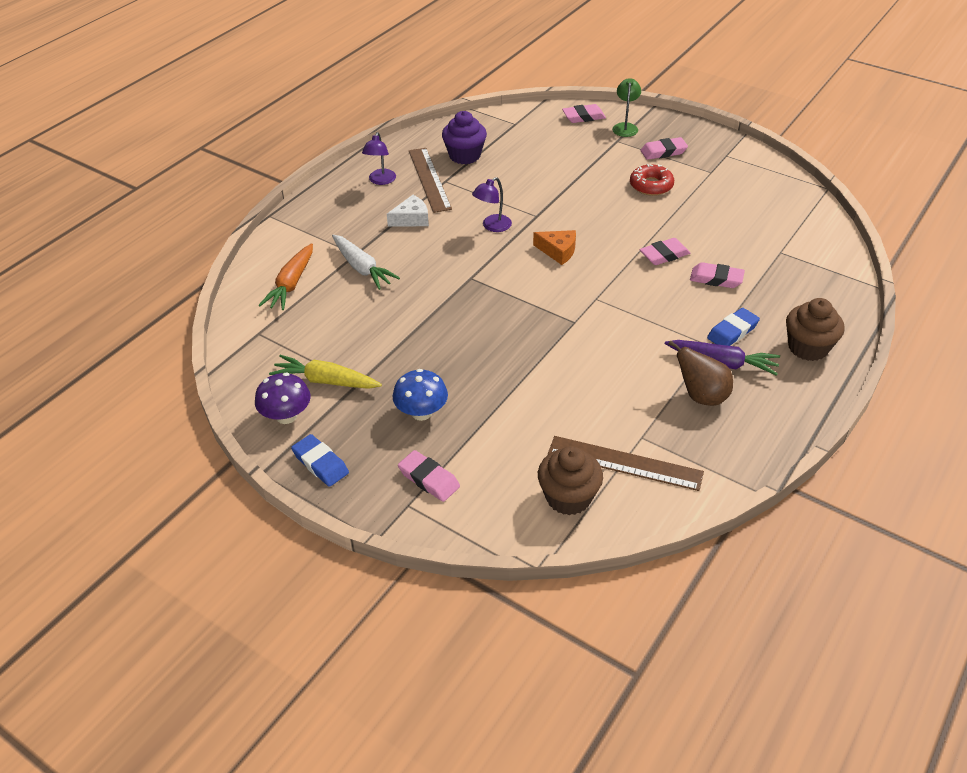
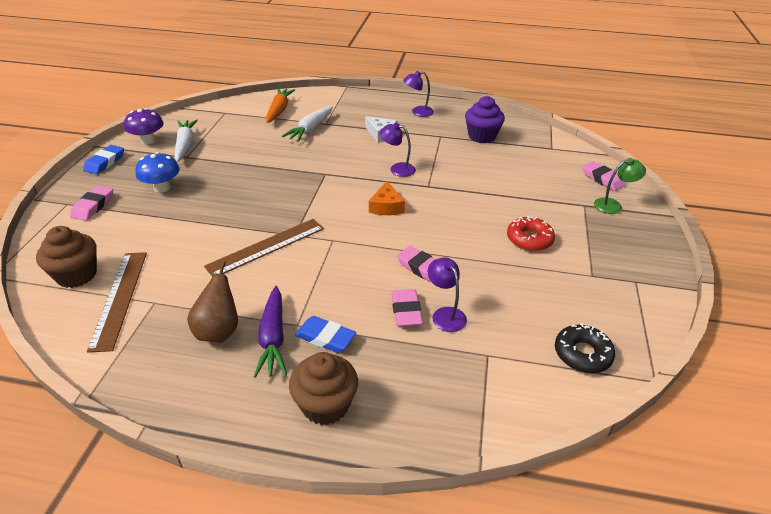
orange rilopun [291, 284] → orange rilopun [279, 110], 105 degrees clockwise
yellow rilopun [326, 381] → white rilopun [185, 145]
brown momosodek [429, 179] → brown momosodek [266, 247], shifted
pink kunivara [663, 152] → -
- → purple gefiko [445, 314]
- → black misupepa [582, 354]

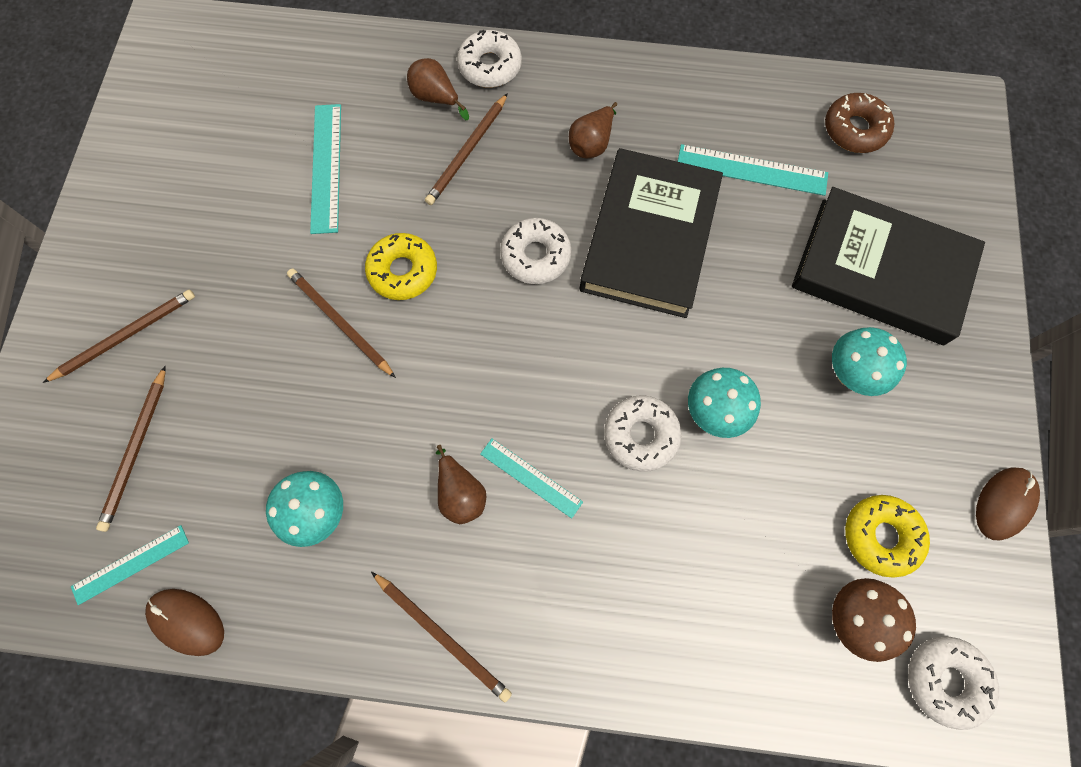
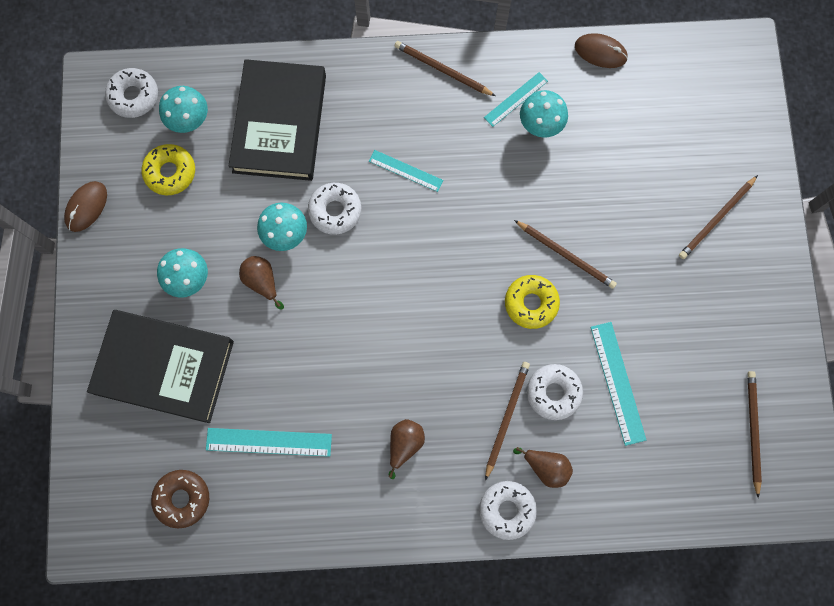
turquoise momosodek [130, 564] → turquoise momosodek [516, 99], shifted
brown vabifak [136, 450] → brown vabifak [752, 431], shifted
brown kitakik [460, 493] → brown kitakik [262, 282], shifted
white misupepa [535, 256] → white misupepa [553, 393], shifted
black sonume [649, 237] → black sonume [279, 123], shifted
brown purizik [852, 618] → turquoise purizik [190, 121]

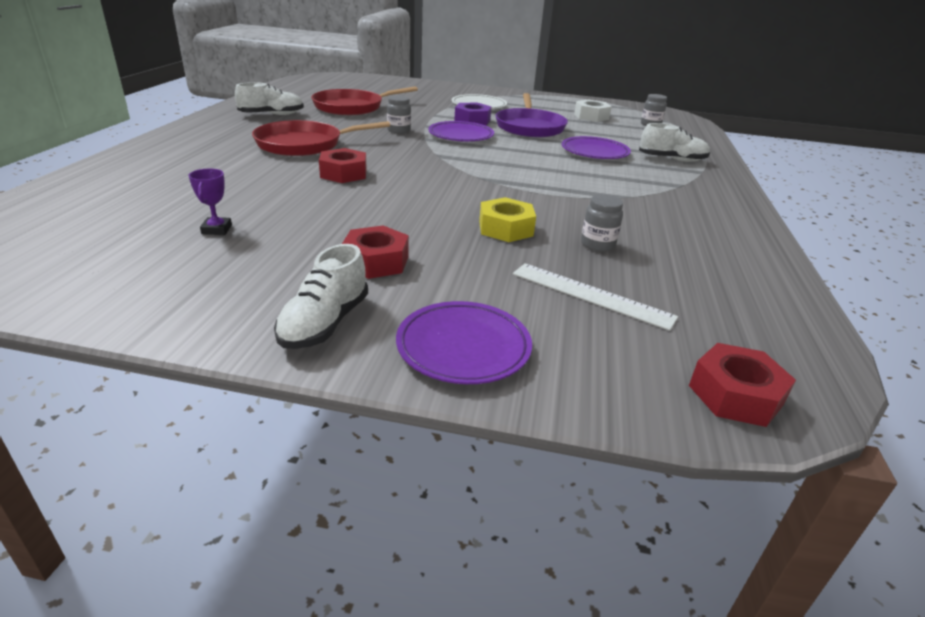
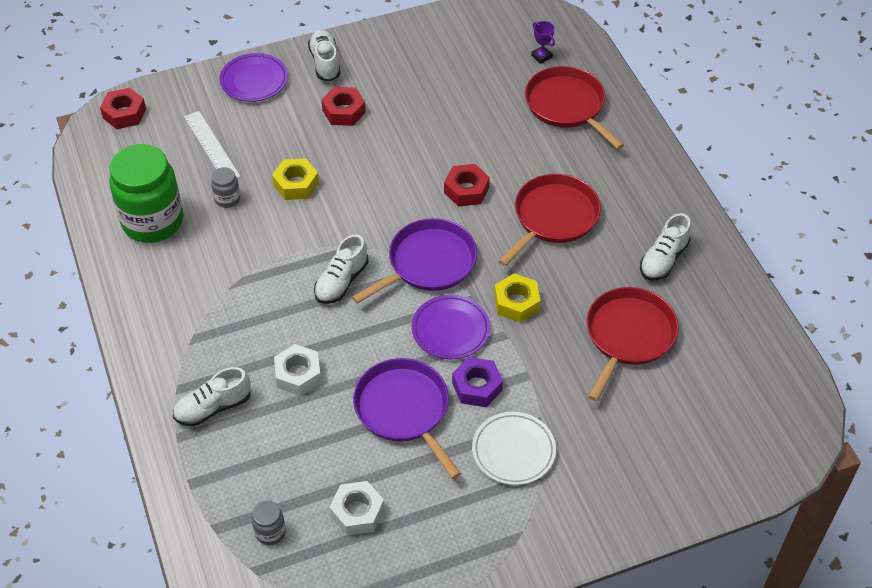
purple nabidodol [216, 229] → purple nabidodol [541, 56], shifted
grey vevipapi [399, 130] → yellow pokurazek [516, 303]
white momosodek [591, 295] → white momosodek [211, 146], 60 degrees clockwise
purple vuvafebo [594, 152] → white pokurazek [298, 374]
- → green vevipapi [153, 221]
- → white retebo [341, 281]
- → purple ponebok [428, 263]
- → red ponebok [567, 106]

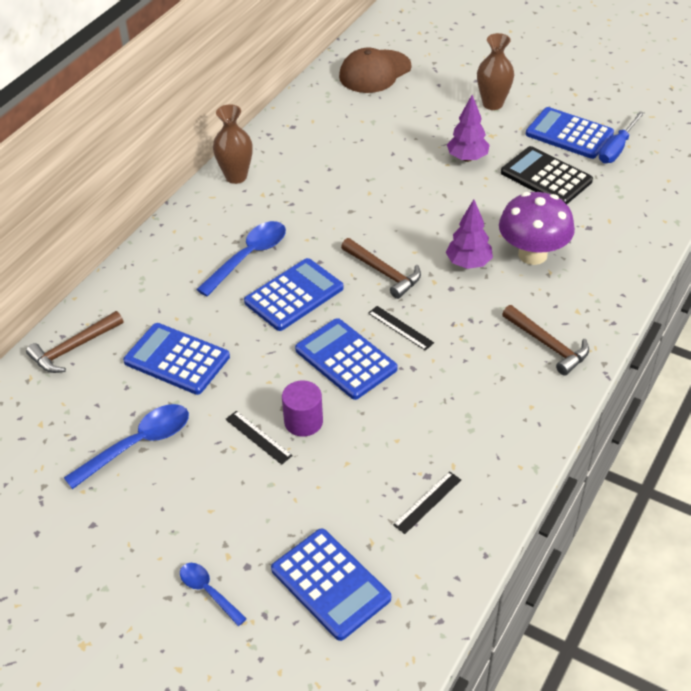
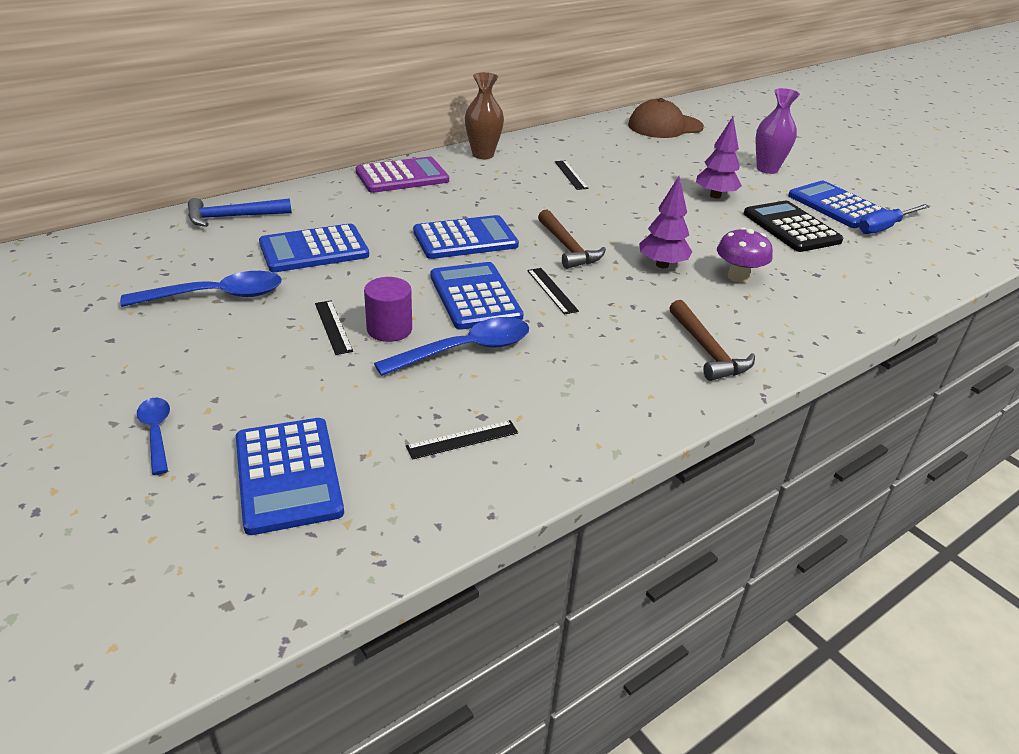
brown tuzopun [74, 348] → blue tuzopun [233, 217]
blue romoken [177, 359] → blue romoken [314, 250], 75 degrees counterclockwise
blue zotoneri [248, 257] → blue zotoneri [466, 350], shifted
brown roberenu [492, 104] → purple roberenu [767, 169]
purple purizik [532, 254] → purple purizik [738, 277], x0.63
- → purple romoken [402, 176]
- → black momosodek [570, 175]

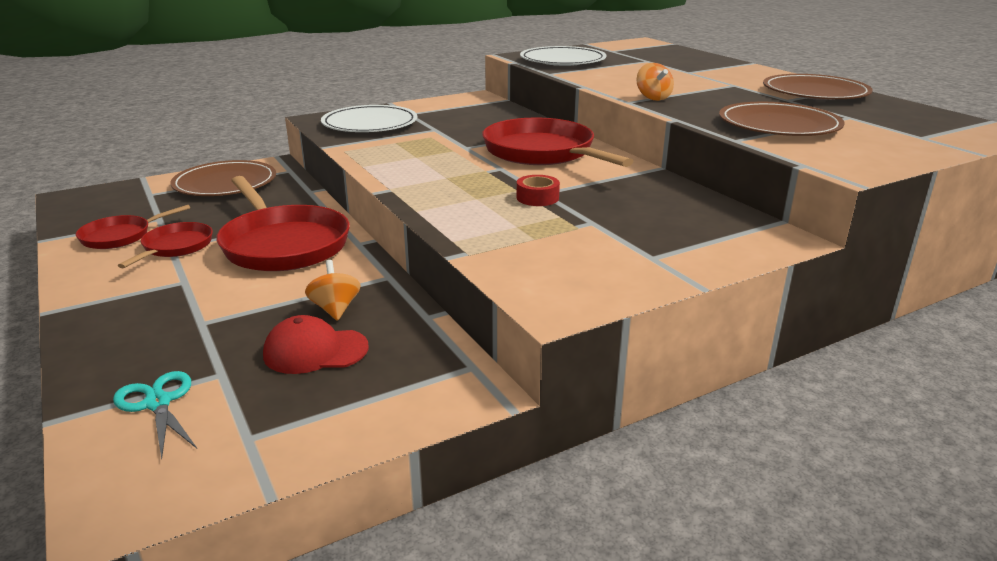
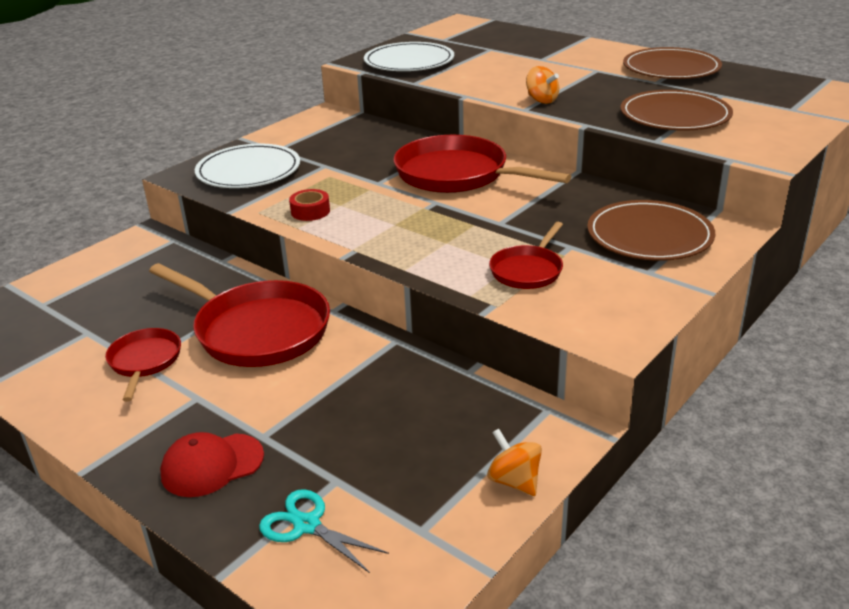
red ponebok [120, 236] → red ponebok [528, 270], shifted
brown vuvafebo [225, 183] → brown vuvafebo [649, 235], shifted
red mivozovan [315, 351] → red mivozovan [212, 465], shifted
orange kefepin [335, 309] → orange kefepin [514, 481], shifted
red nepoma [537, 198] → red nepoma [310, 211], shifted

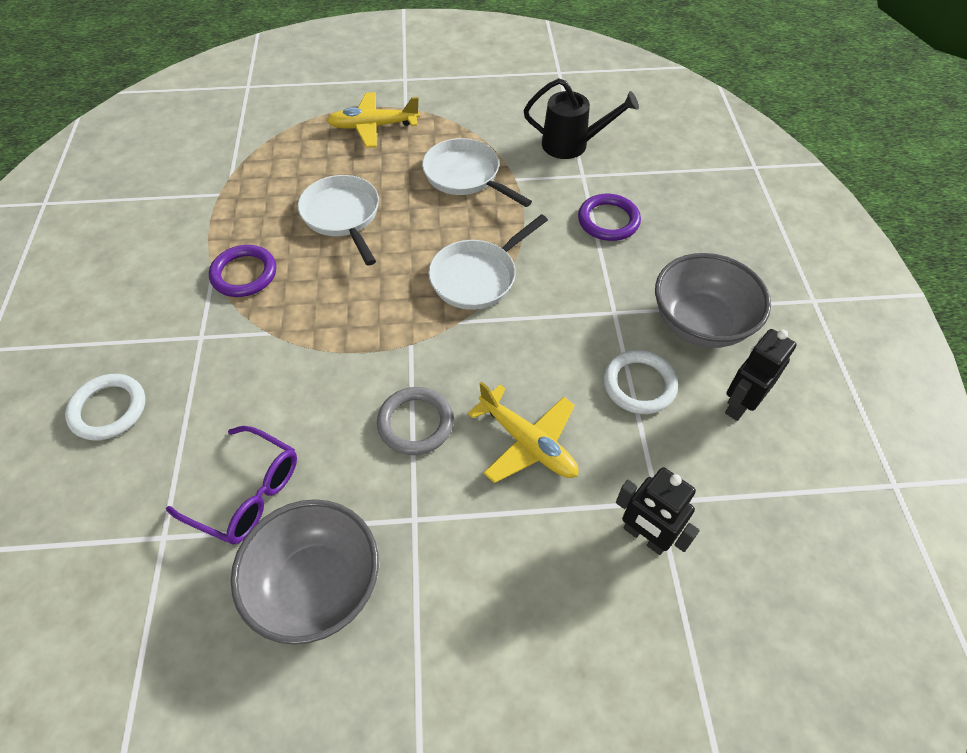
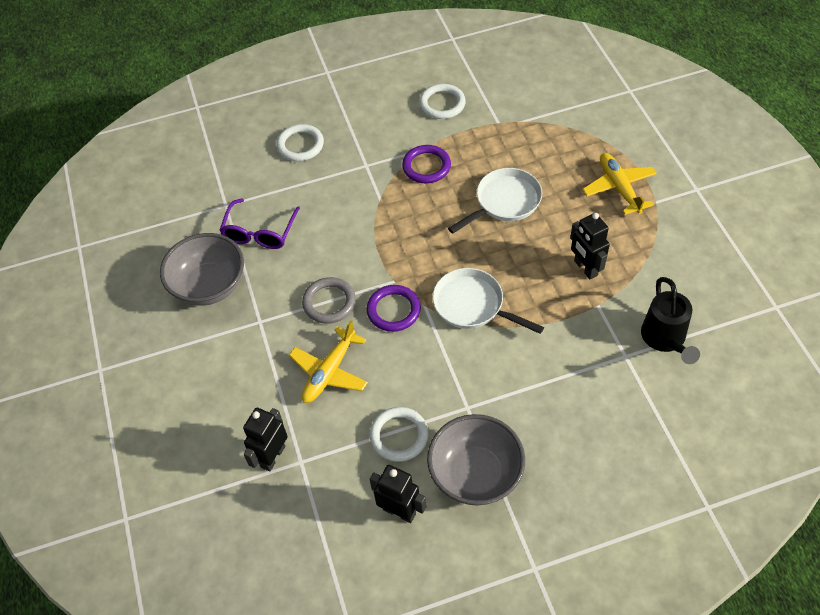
white ponebok [465, 176] → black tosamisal [585, 268]
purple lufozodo [608, 220] → purple lufozodo [393, 310], shifted
- → white lufozodo [442, 104]

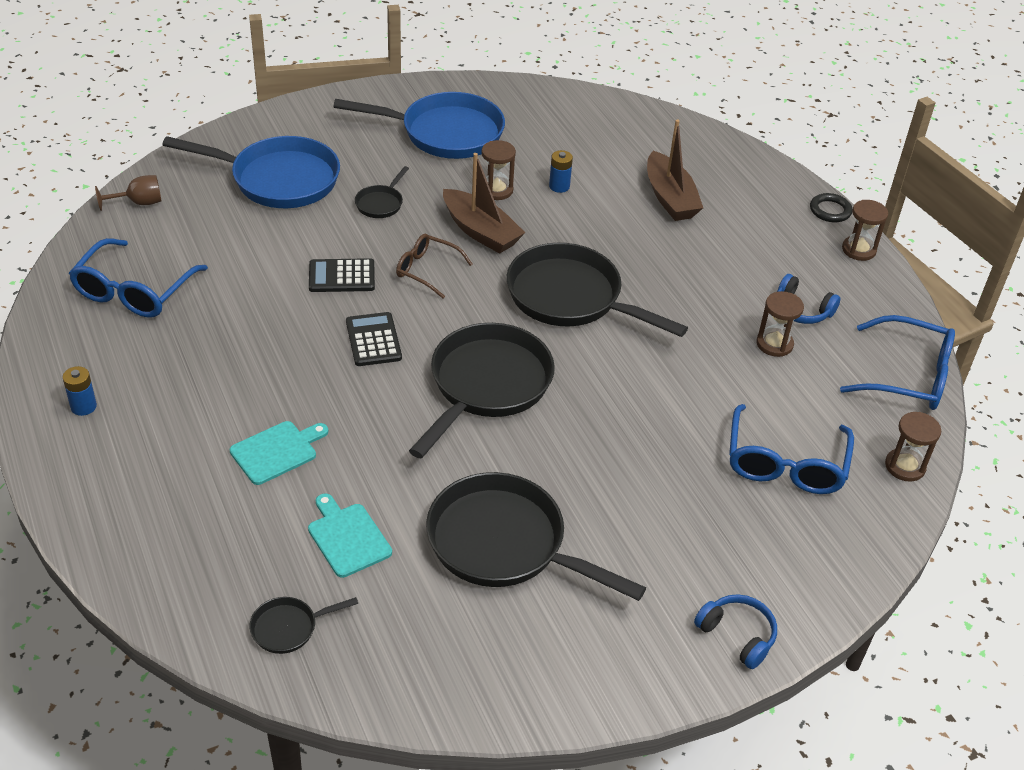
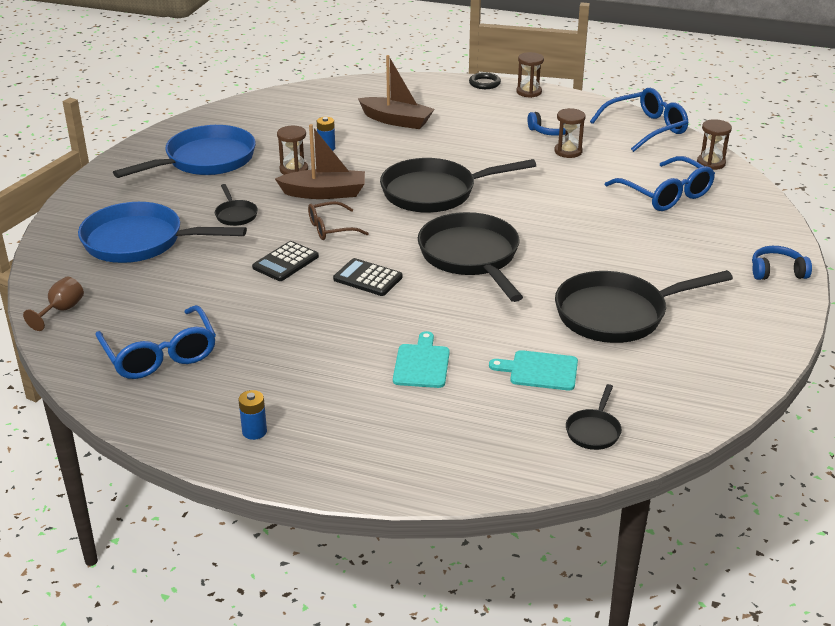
blue ponebok [278, 179] → blue ponebok [140, 241], 135 degrees counterclockwise

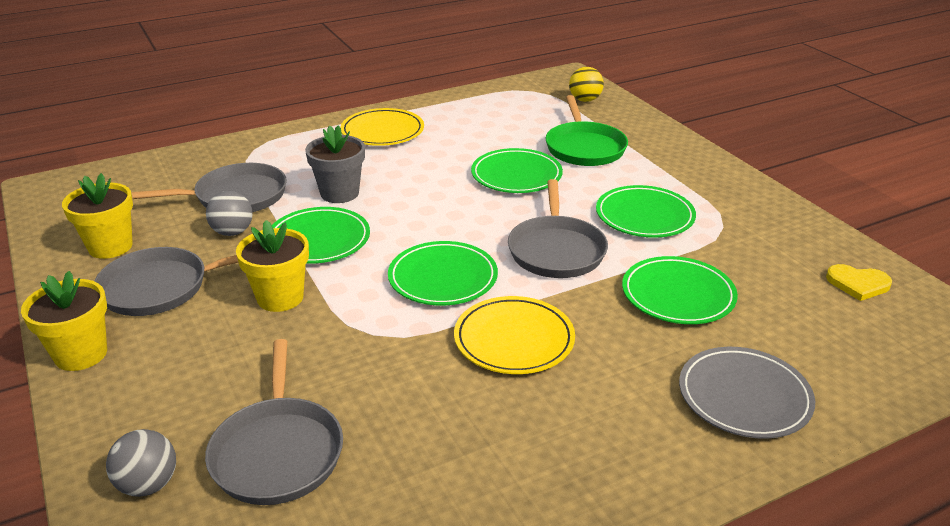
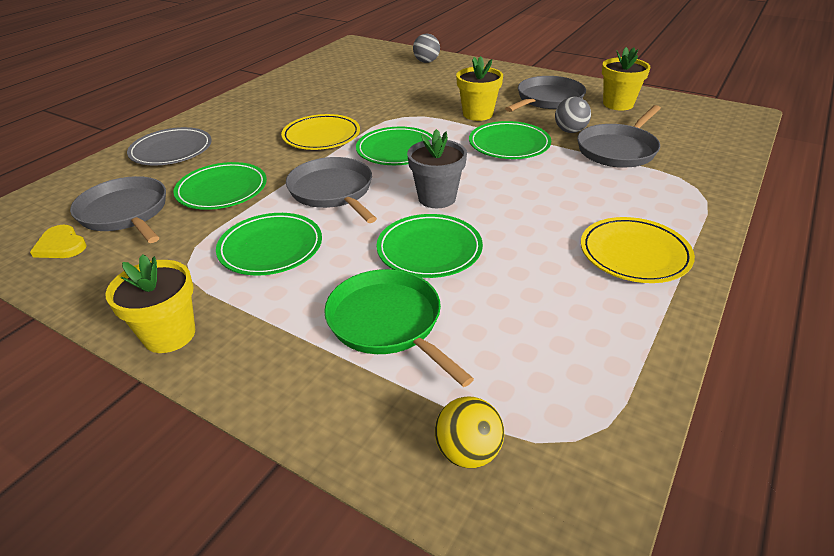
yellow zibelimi [81, 354] → yellow zibelimi [169, 335], shifted
grey ponebok [278, 452] → grey ponebok [125, 213], shifted
grey zibelimi [339, 193] → grey zibelimi [437, 198], shifted
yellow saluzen [858, 284] → yellow saluzen [61, 245], 120 degrees counterclockwise

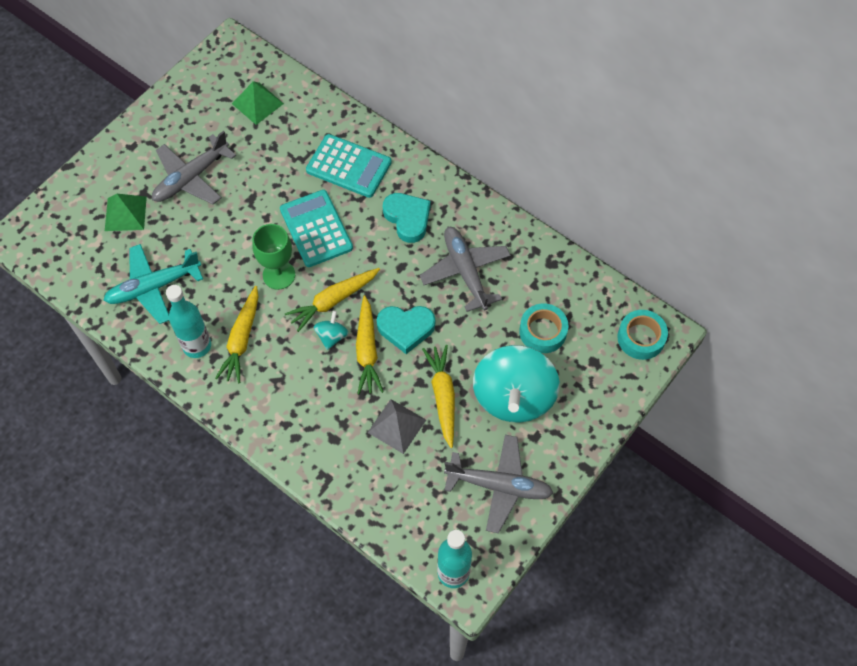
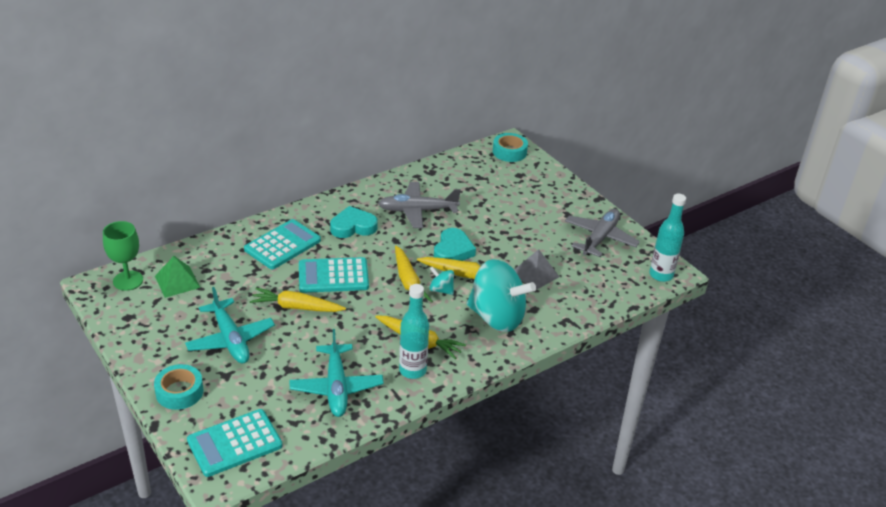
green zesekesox [125, 213] → -
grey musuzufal [191, 178] → turquoise musuzufal [230, 339]
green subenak [279, 275] → green subenak [128, 280], shifted
yellow rilopun [443, 396] → yellow rilopun [296, 307], shifted
turquoise kefepin [513, 397] → turquoise kefepin [497, 317], shifted
turquoise nepoma [543, 332] → turquoise nepoma [179, 392], shifted
- → turquoise romoken [234, 443]

